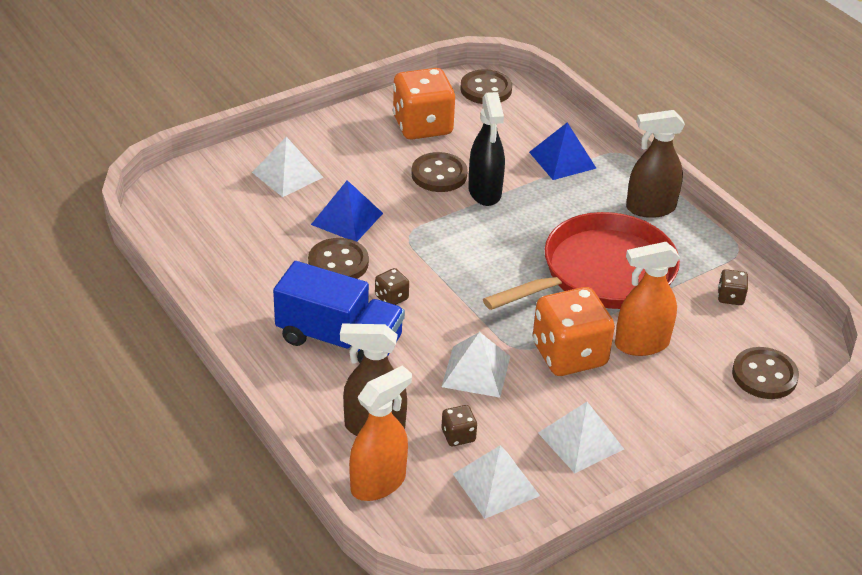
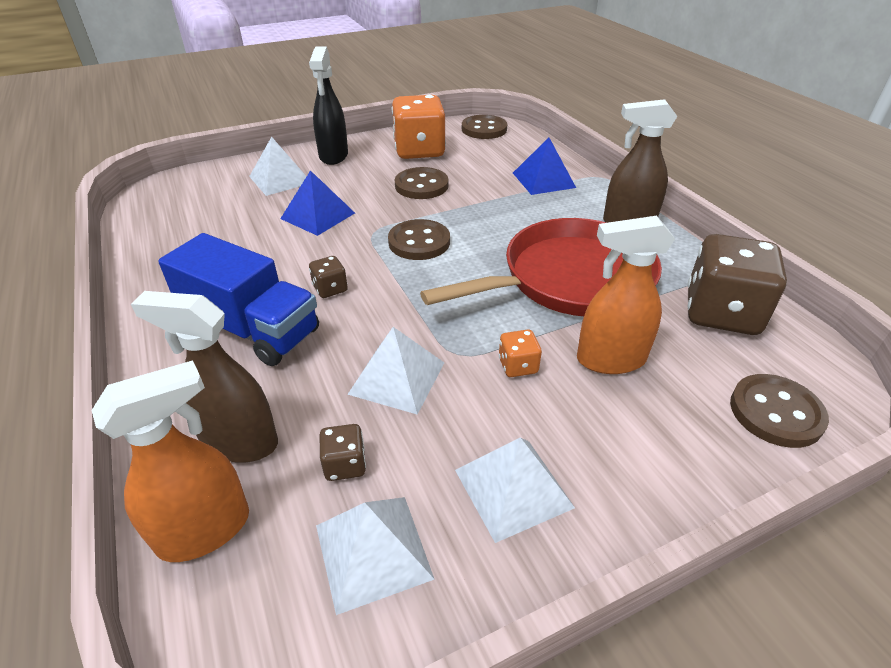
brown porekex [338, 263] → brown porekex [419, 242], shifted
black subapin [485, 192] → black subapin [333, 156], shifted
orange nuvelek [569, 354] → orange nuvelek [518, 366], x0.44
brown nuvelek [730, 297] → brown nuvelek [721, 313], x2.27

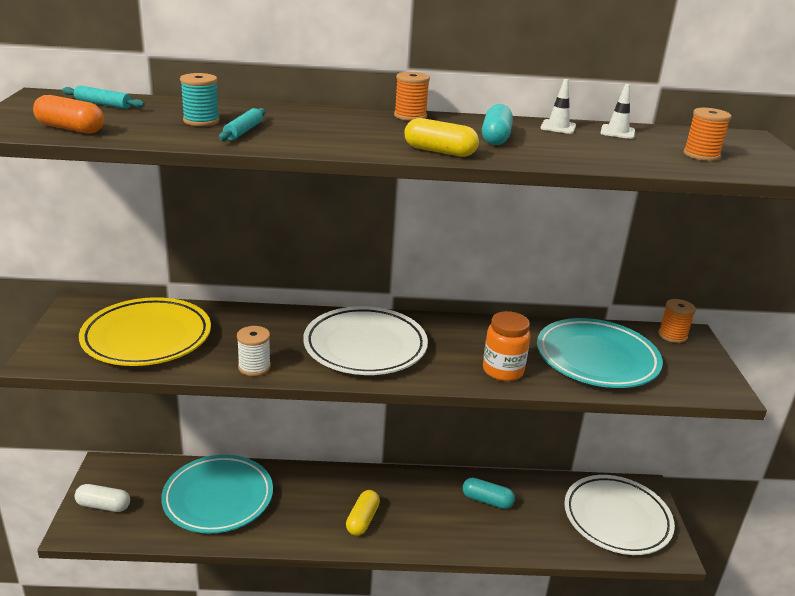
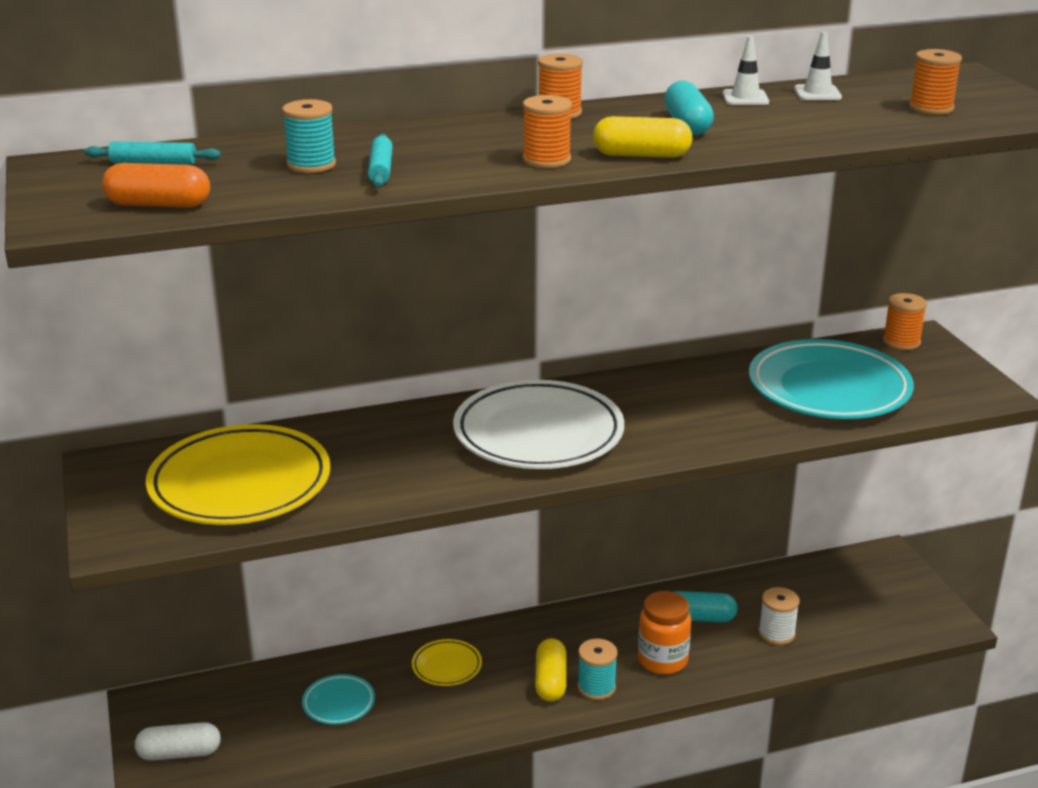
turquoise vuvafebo [218, 498] → turquoise vuvafebo [338, 703], x0.46
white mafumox [254, 367] → white mafumox [776, 634], shifted
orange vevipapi [503, 371] → orange vevipapi [662, 660], shifted
white vuvafebo [616, 519] → -
- → yellow vuvafebo [447, 666]
- → orange mafumox [546, 160]
- → turquoise mafumox [596, 687]

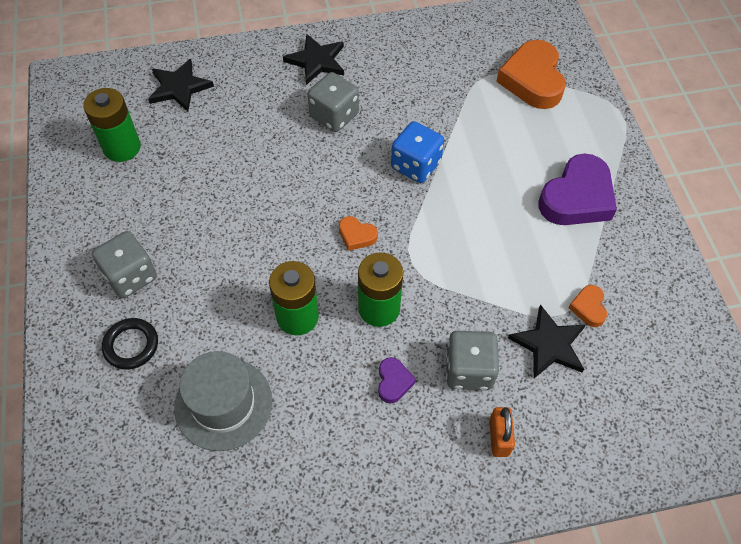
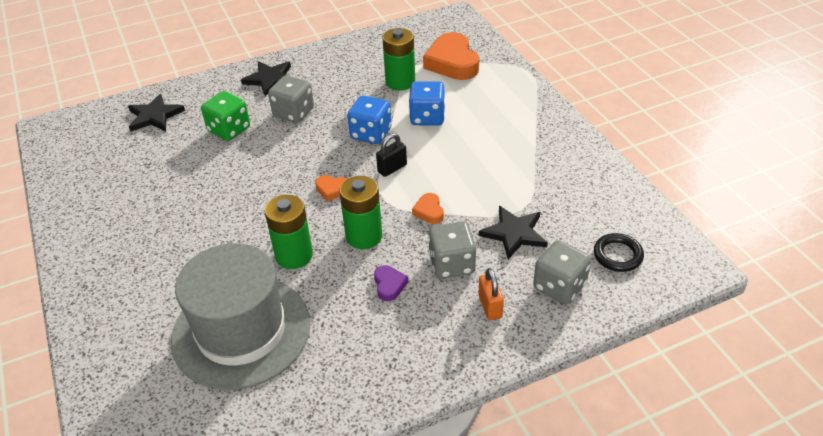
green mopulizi [122, 147] → green mopulizi [400, 82], shifted
grey nuvelek [130, 276] → grey nuvelek [559, 286], shifted
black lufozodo [131, 345] → black lufozodo [617, 255], shifted
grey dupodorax [223, 403] → grey dupodorax [241, 331], x1.56
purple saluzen [577, 197] → -
orange saluzen [588, 307] → orange saluzen [429, 211], shifted
- → green nuvelek [229, 129]
- → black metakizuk [392, 168]
- → blue nuvelek [427, 117]

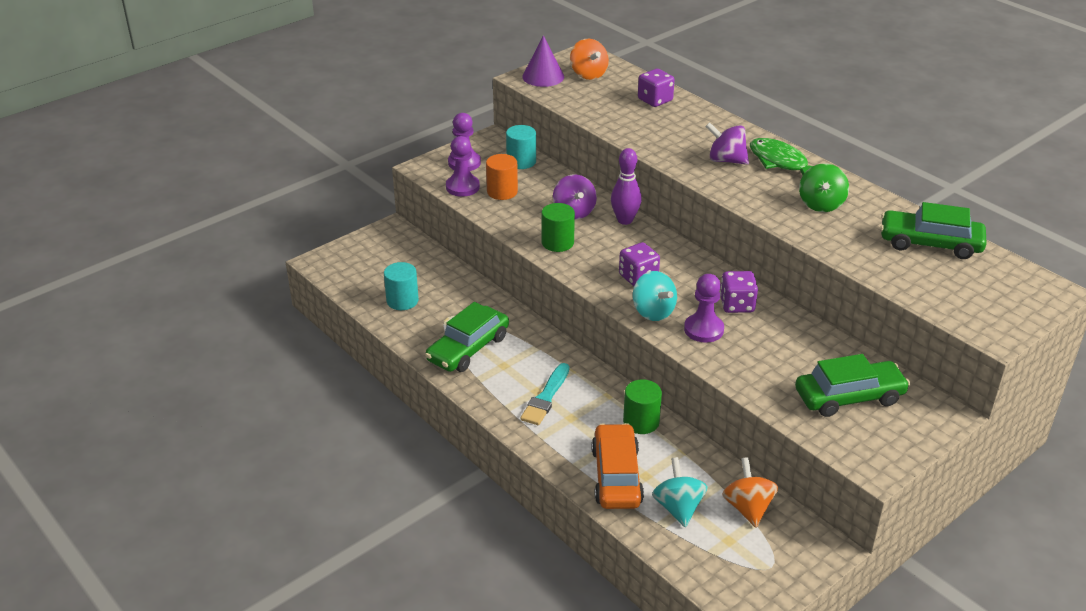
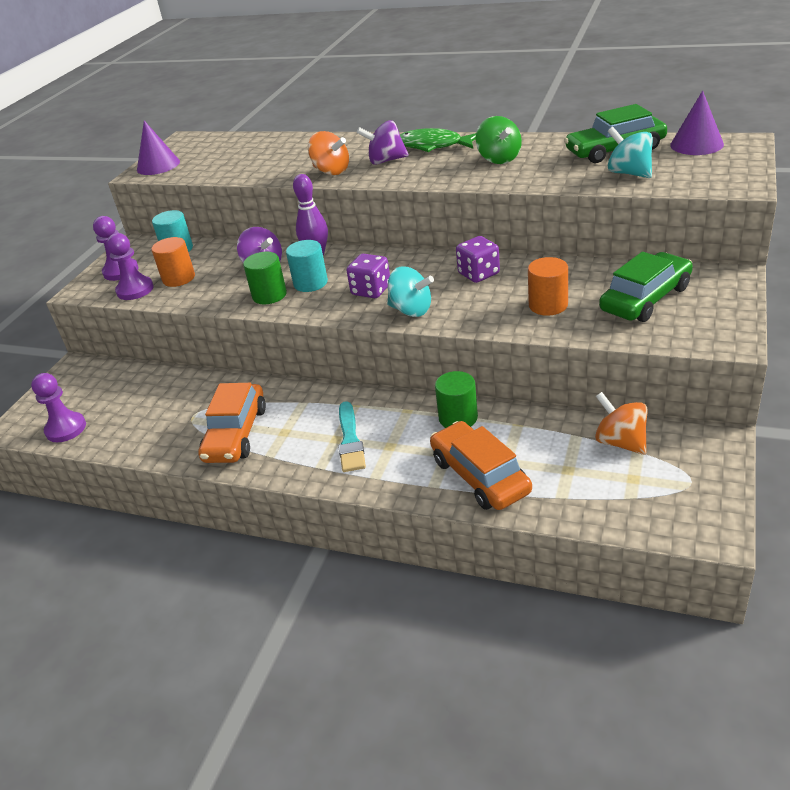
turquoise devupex [402, 301] → turquoise devupex [310, 283], shifted
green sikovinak [468, 348] → orange sikovinak [235, 434]
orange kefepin [588, 74] → orange kefepin [331, 171], shifted
purple nuvelek [655, 100] → -
turquoise kefepin [678, 508] → turquoise kefepin [629, 173], shifted
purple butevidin [703, 329] → purple butevidin [66, 429], shifted
- → orange devupex [548, 305]
- → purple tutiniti [696, 144]

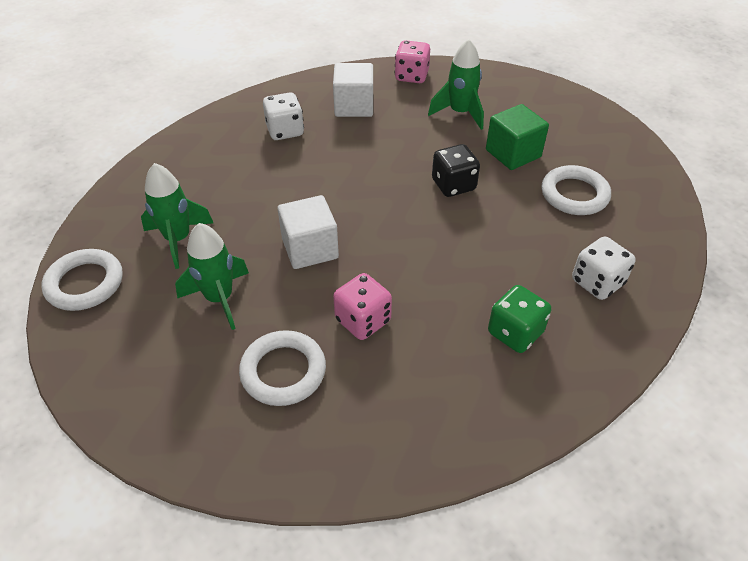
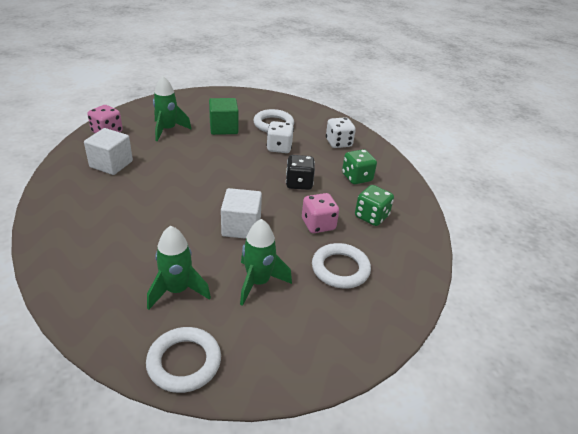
white nuvelek [285, 131] → white nuvelek [279, 148], shifted
black nuvelek [453, 185] → black nuvelek [299, 183], shifted
- → green nuvelek [371, 216]

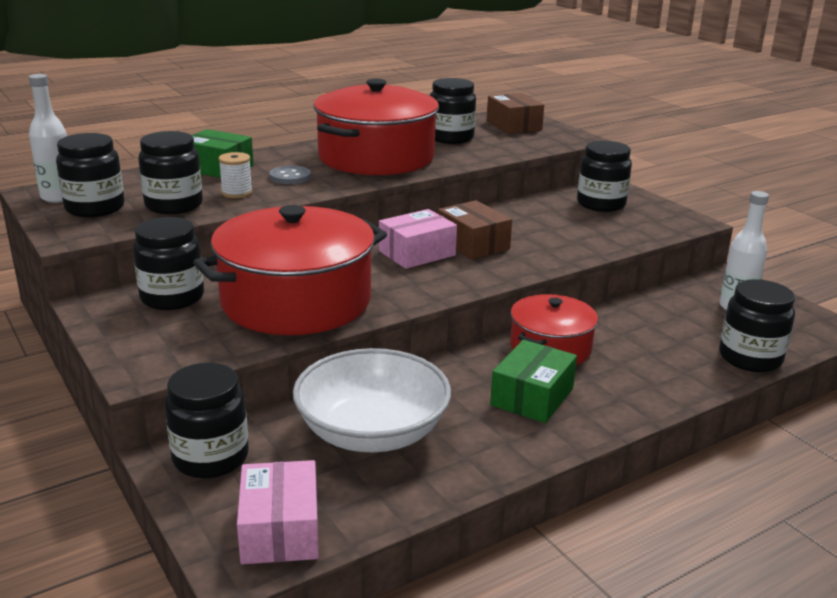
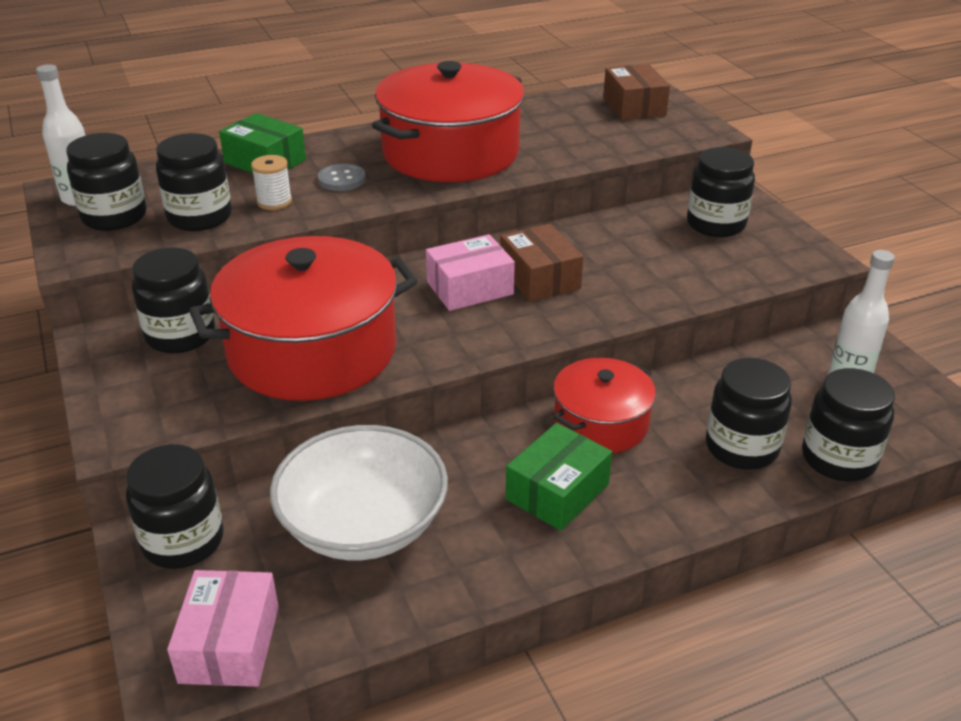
black vevipapi [451, 138] → black vevipapi [741, 447], shifted

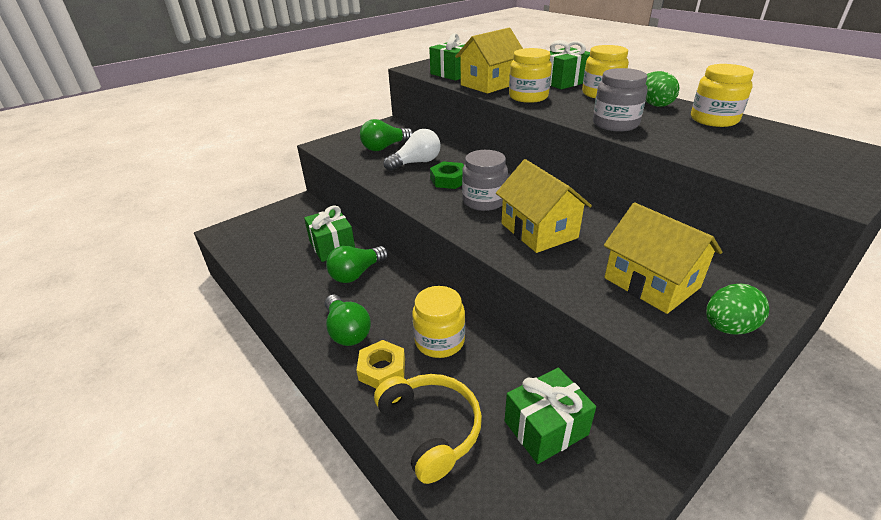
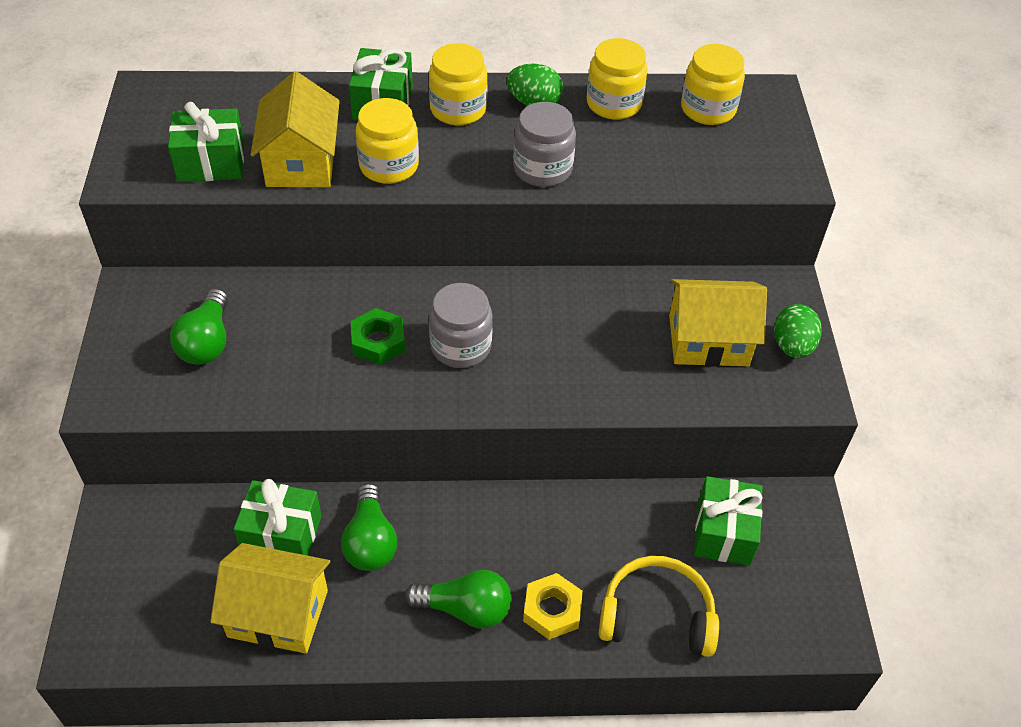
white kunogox [416, 163] → -
yellow vevipapi [439, 341] → yellow vevipapi [708, 109], shifted
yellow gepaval [539, 230] → yellow gepaval [278, 613], shifted

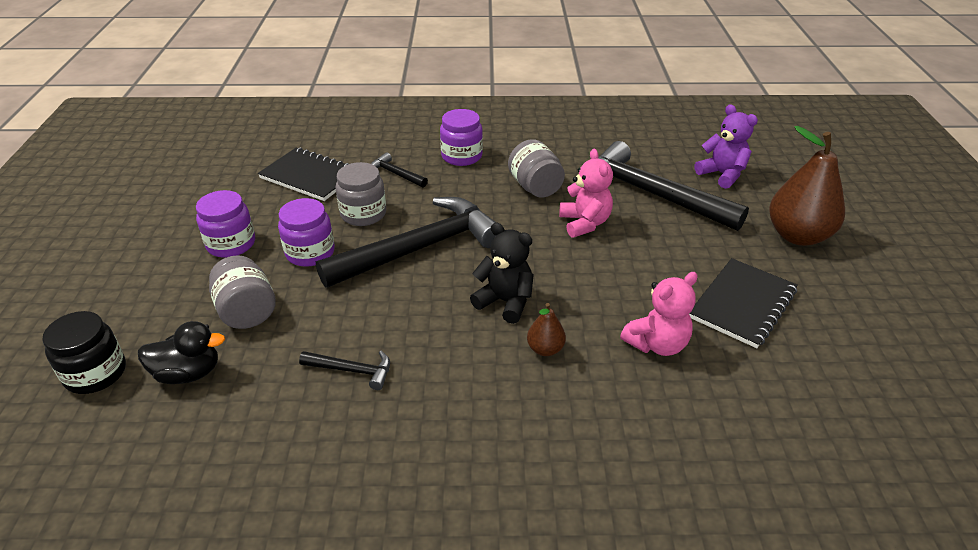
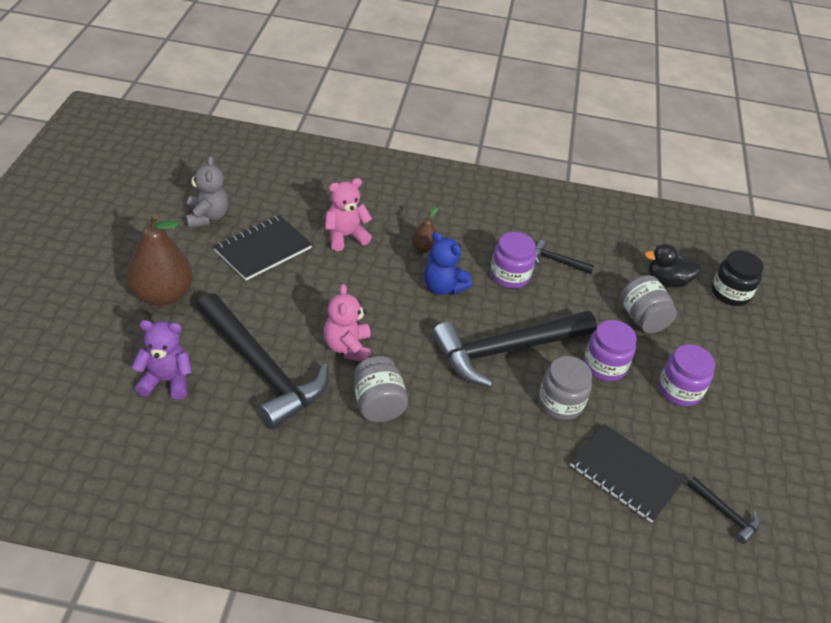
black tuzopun [396, 174] → black tuzopun [725, 513], shifted
purple vevipapi [461, 156] → purple vevipapi [509, 275], shifted
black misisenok [505, 302] → blue misisenok [443, 287]
purple misisenok [722, 175] → purple misisenok [166, 381], 120 degrees clockwise
- → grey misisenok [207, 217]

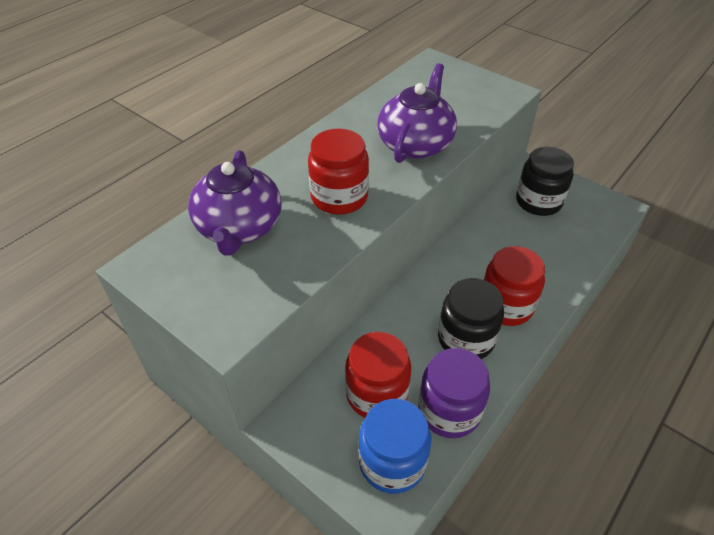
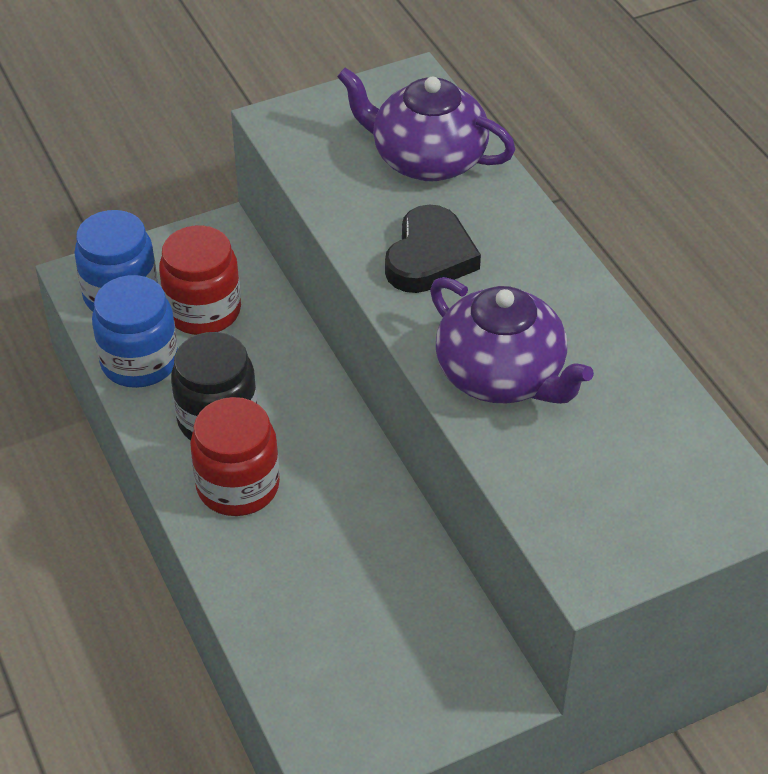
red vevipapi [339, 197] → black saluzen [429, 257]
purple vevipapi [449, 410] → blue vevipapi [139, 362]
black vevipapi [538, 202] → -

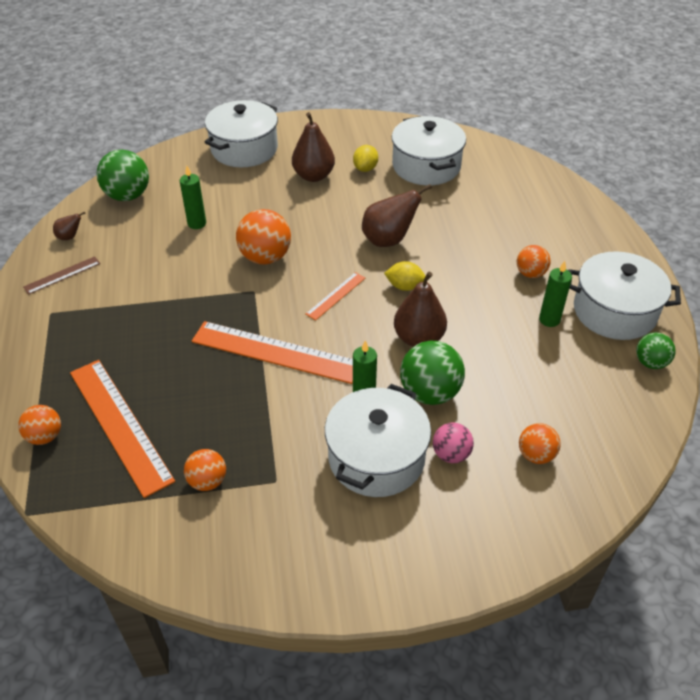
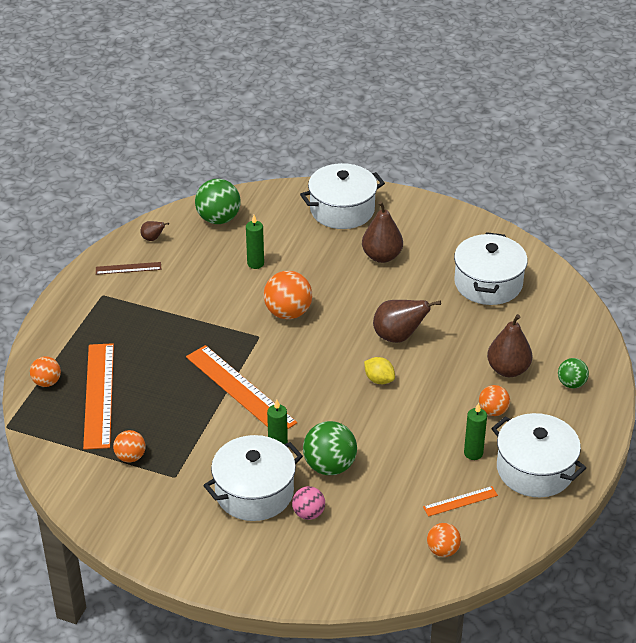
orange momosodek [335, 295] → orange momosodek [460, 501], shifted
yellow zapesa [365, 168] → -
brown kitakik [418, 338] → brown kitakik [508, 370], shifted
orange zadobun [536, 455] → orange zadobun [443, 550], shifted
green zadobun [650, 363] → green zadobun [571, 384], shifted

